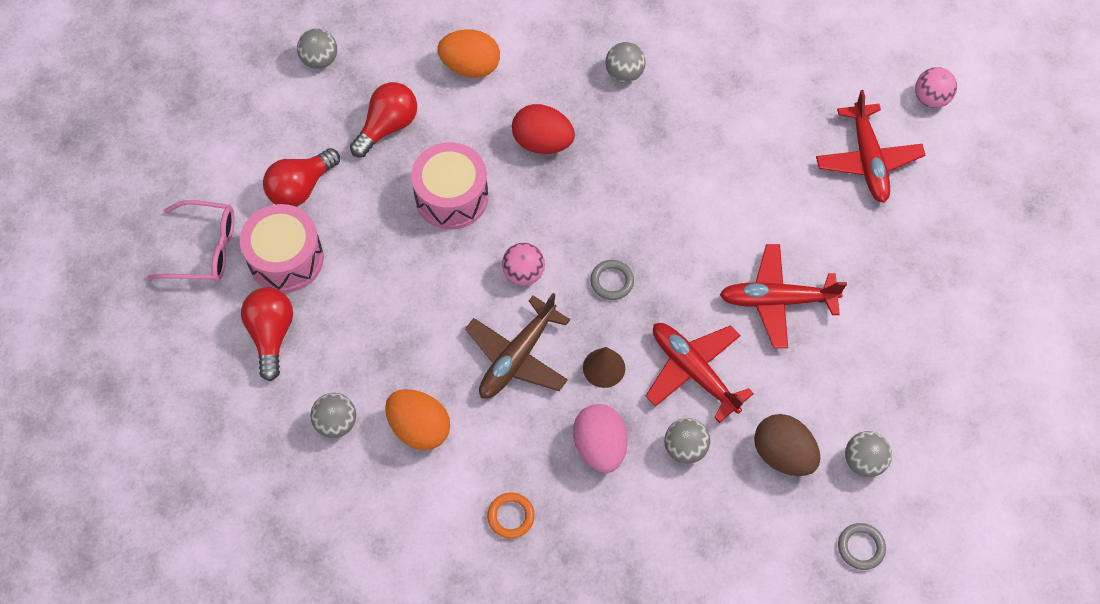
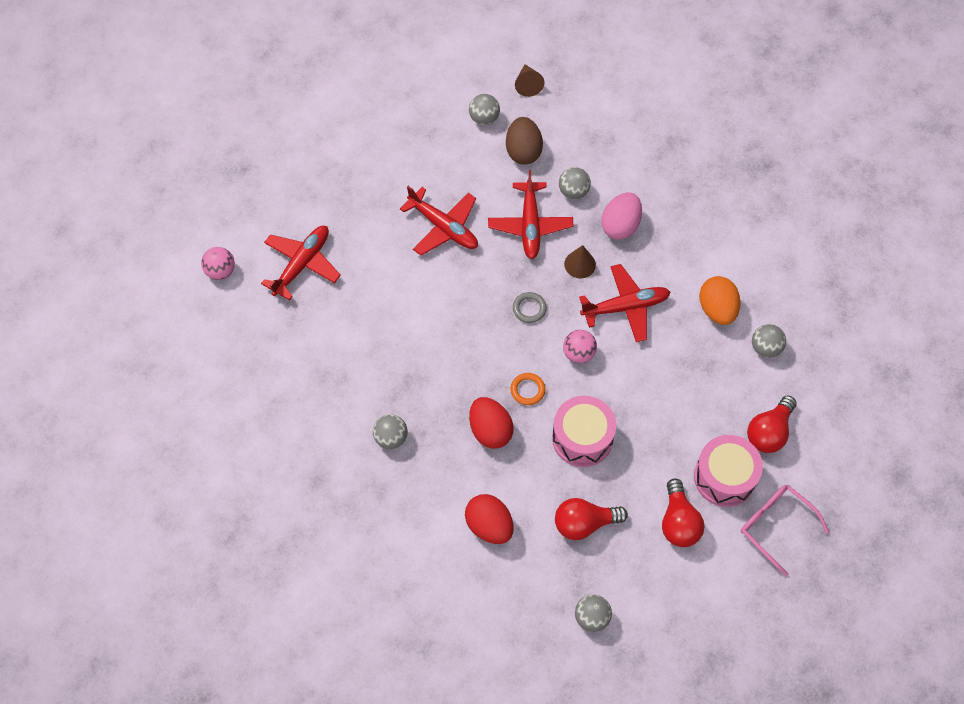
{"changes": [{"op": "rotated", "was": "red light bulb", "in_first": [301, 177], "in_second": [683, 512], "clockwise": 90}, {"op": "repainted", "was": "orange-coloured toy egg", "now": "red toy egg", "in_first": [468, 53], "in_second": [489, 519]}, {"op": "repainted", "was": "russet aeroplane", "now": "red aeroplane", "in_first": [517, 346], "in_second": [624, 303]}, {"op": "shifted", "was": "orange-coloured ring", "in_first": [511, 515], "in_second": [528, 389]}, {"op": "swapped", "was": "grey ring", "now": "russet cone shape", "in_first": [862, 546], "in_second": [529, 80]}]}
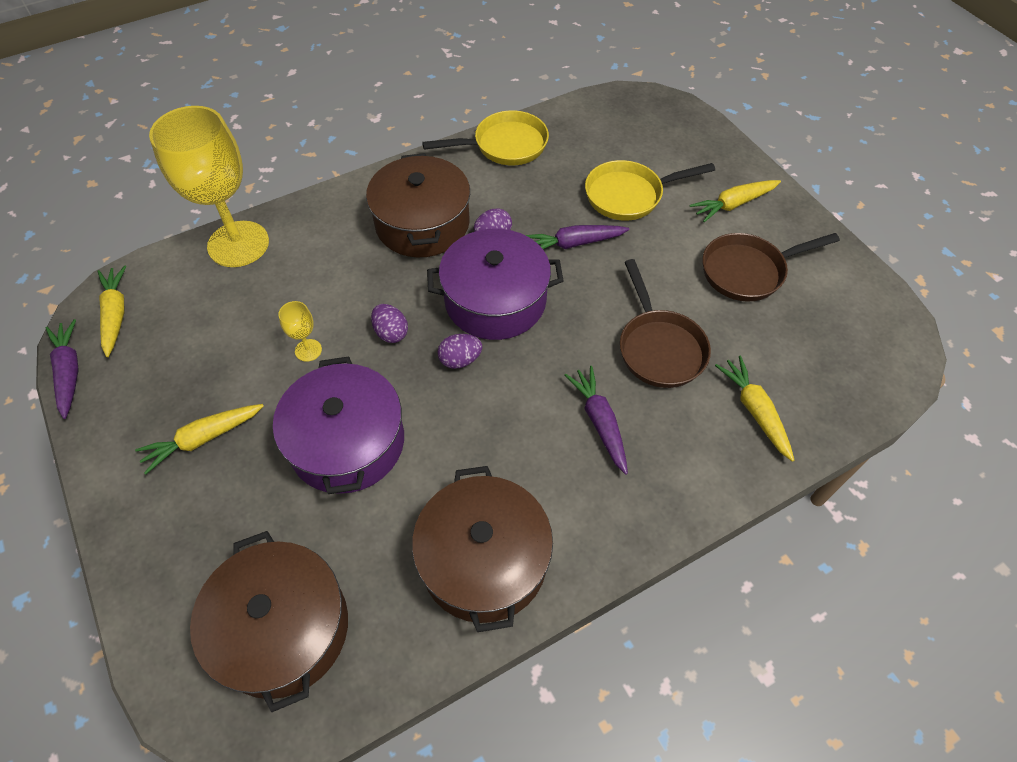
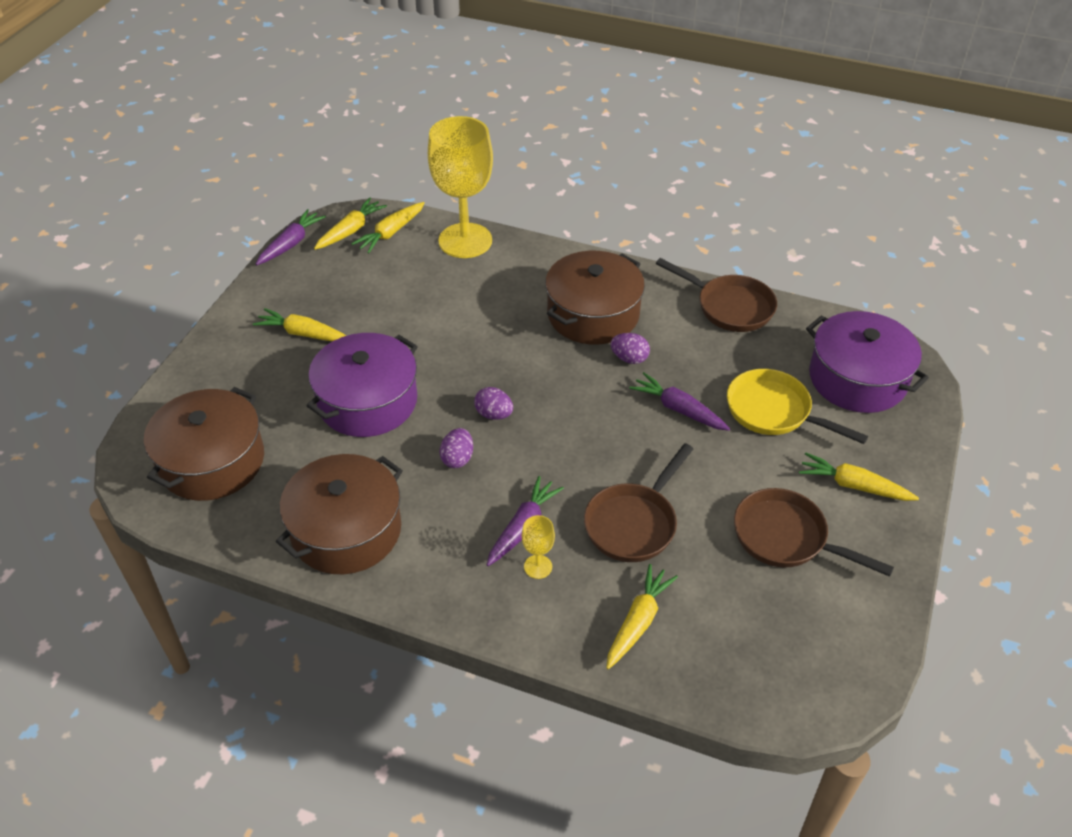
{"changes": [{"op": "shifted", "was": "bright yellow chalice", "in_first": [300, 331], "in_second": [538, 547]}, {"op": "shifted", "was": "royal purple toy egg", "in_first": [389, 323], "in_second": [456, 448]}, {"op": "repainted", "was": "bright yellow frying pan", "now": "russet frying pan", "in_first": [485, 137], "in_second": [716, 295]}, {"op": "shifted", "was": "royal purple cooking pot", "in_first": [495, 284], "in_second": [867, 362]}, {"op": "new", "now": "bright yellow toy carrot", "in_second": [388, 227]}]}
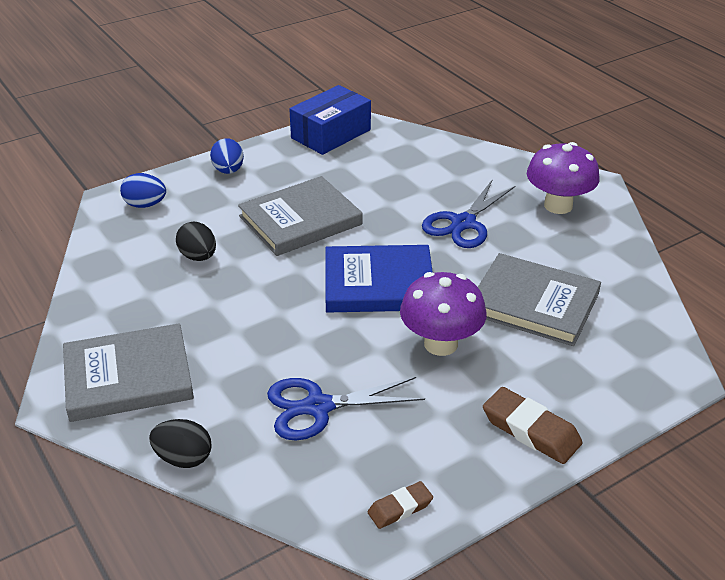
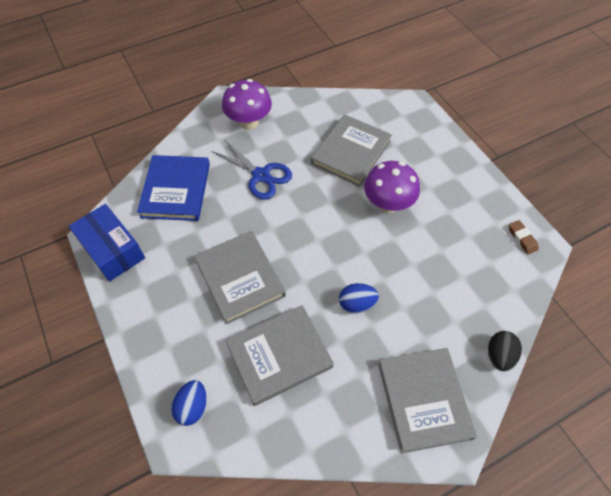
{"changes": [{"op": "swapped", "was": "jet-black toy egg", "now": "grey book", "in_first": [196, 241], "in_second": [280, 355]}, {"op": "shifted", "was": "cobalt toy egg", "in_first": [227, 156], "in_second": [359, 298]}, {"op": "gone", "was": "cobalt shears", "in_first": [346, 409]}, {"op": "shifted", "was": "cobalt book", "in_first": [379, 278], "in_second": [173, 188]}, {"op": "gone", "was": "russet gum eraser", "in_first": [533, 425]}]}
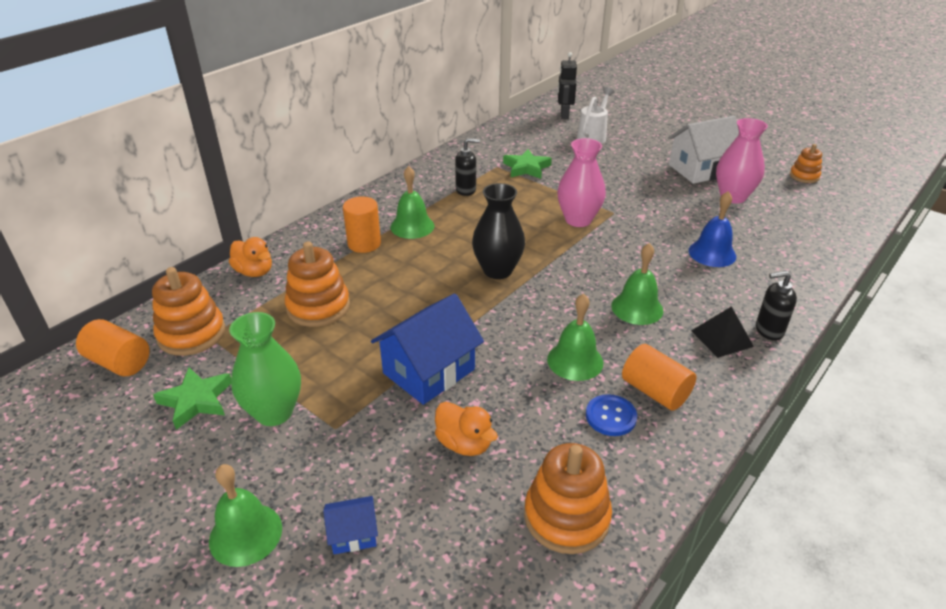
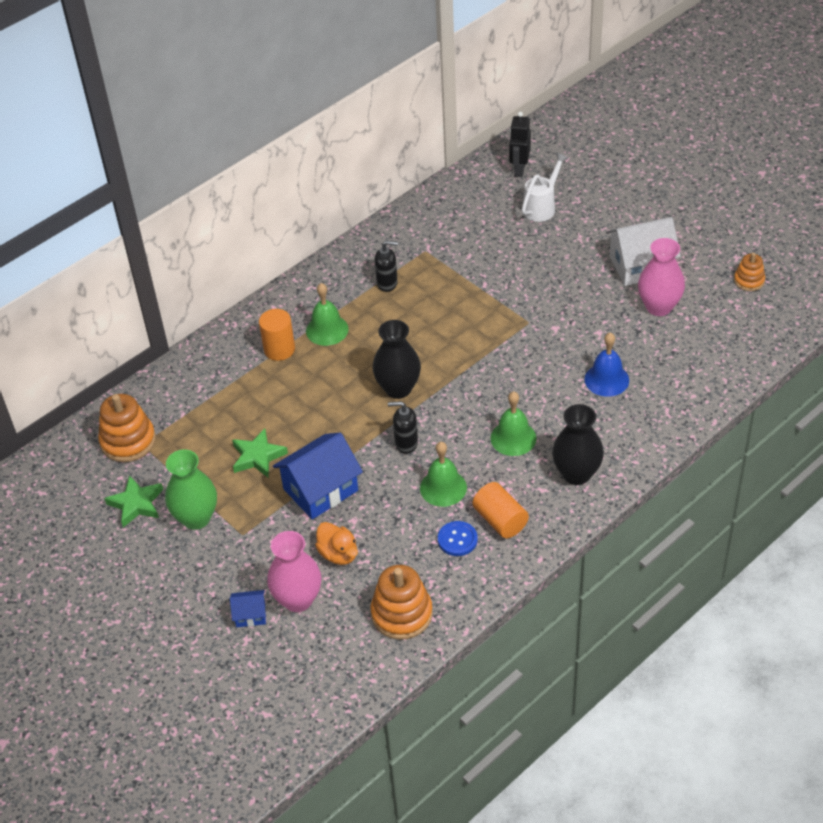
{"changes": [{"op": "gone", "was": "orange-coloured cylinder", "in_first": [113, 347]}, {"op": "gone", "was": "leaf-green hand bell", "in_first": [245, 515]}, {"op": "gone", "was": "orange-coloured toy duck", "in_first": [250, 257]}, {"op": "gone", "was": "orange-coloured stacking toy", "in_first": [317, 284]}, {"op": "shifted", "was": "leaf-green star shape", "in_first": [527, 164], "in_second": [260, 452]}, {"op": "shifted", "was": "rosy vase", "in_first": [581, 182], "in_second": [294, 571]}, {"op": "swapped", "was": "jet-black solid pyramid", "now": "jet-black vase", "in_first": [722, 332], "in_second": [578, 444]}, {"op": "shifted", "was": "jet-black soap pump", "in_first": [776, 306], "in_second": [403, 427]}]}
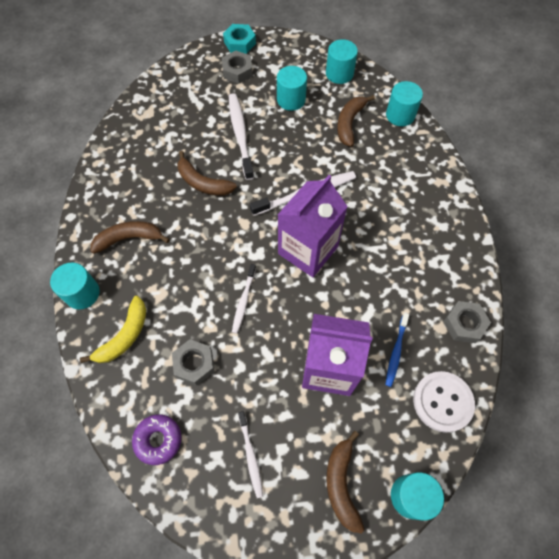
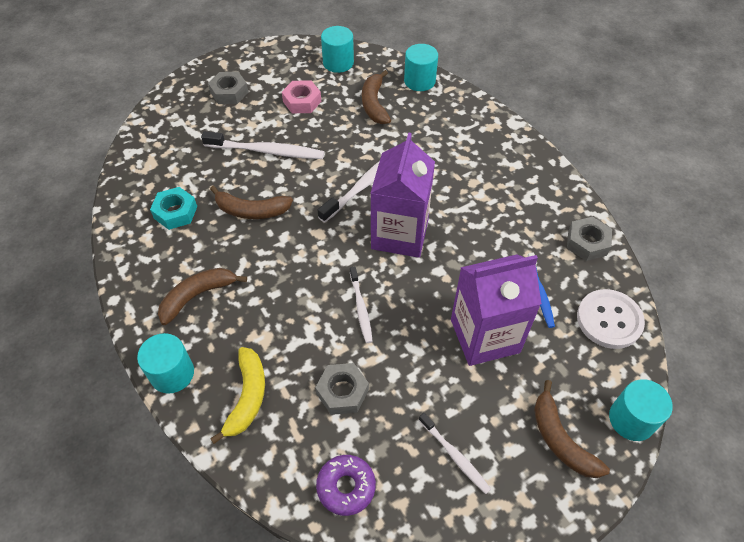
{"changes": [{"op": "shifted", "was": "aqua nut", "in_first": [239, 39], "in_second": [173, 208]}, {"op": "rotated", "was": "snow-white dental brush", "in_first": [241, 136], "in_second": [262, 145], "clockwise": 135}, {"op": "swapped", "was": "aqua cylinder", "now": "rosy nut", "in_first": [292, 88], "in_second": [301, 97]}]}
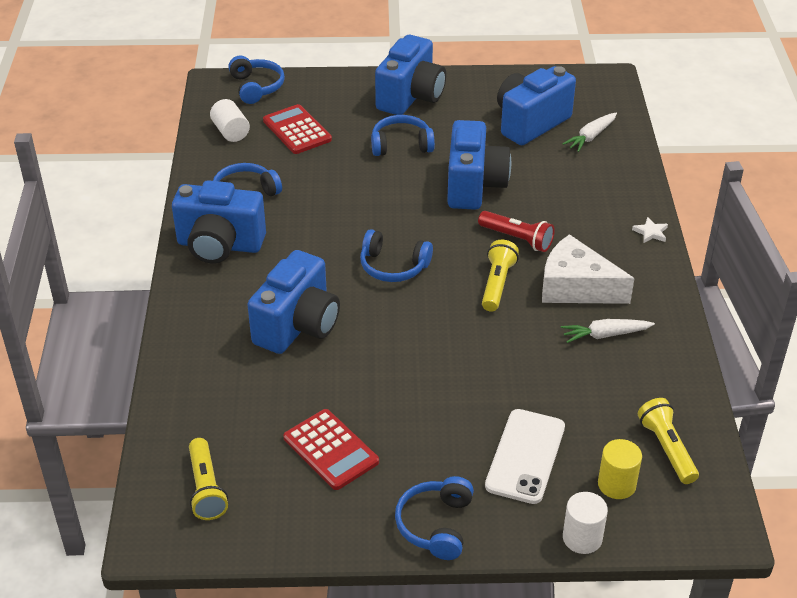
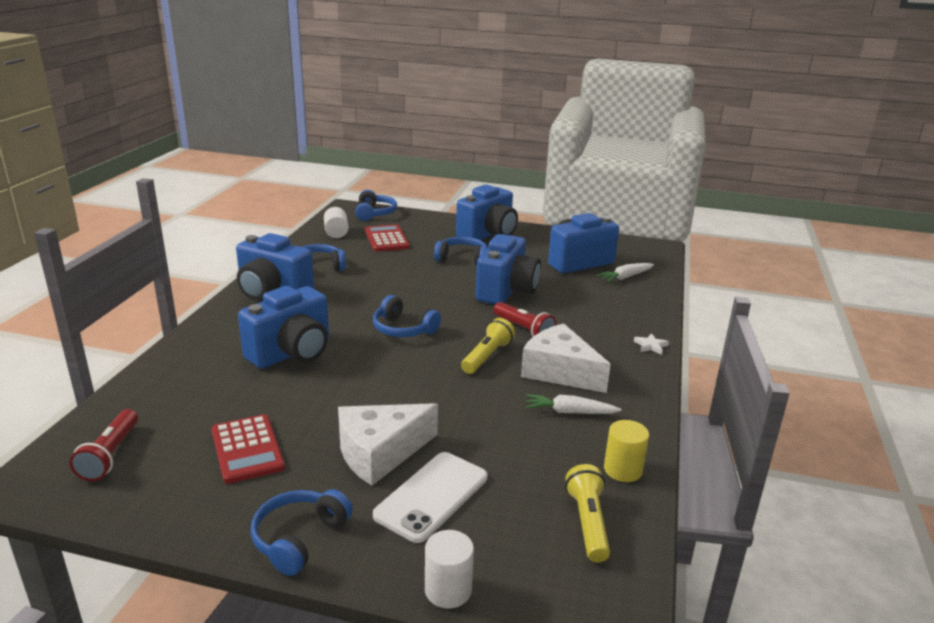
{"changes": [{"op": "repainted", "was": "bright yellow torch", "now": "red torch", "in_first": [208, 479], "in_second": [104, 445]}, {"op": "shifted", "was": "bright yellow cylinder", "in_first": [620, 469], "in_second": [626, 451]}, {"op": "new", "now": "snow-white cheese", "in_second": [388, 444]}]}
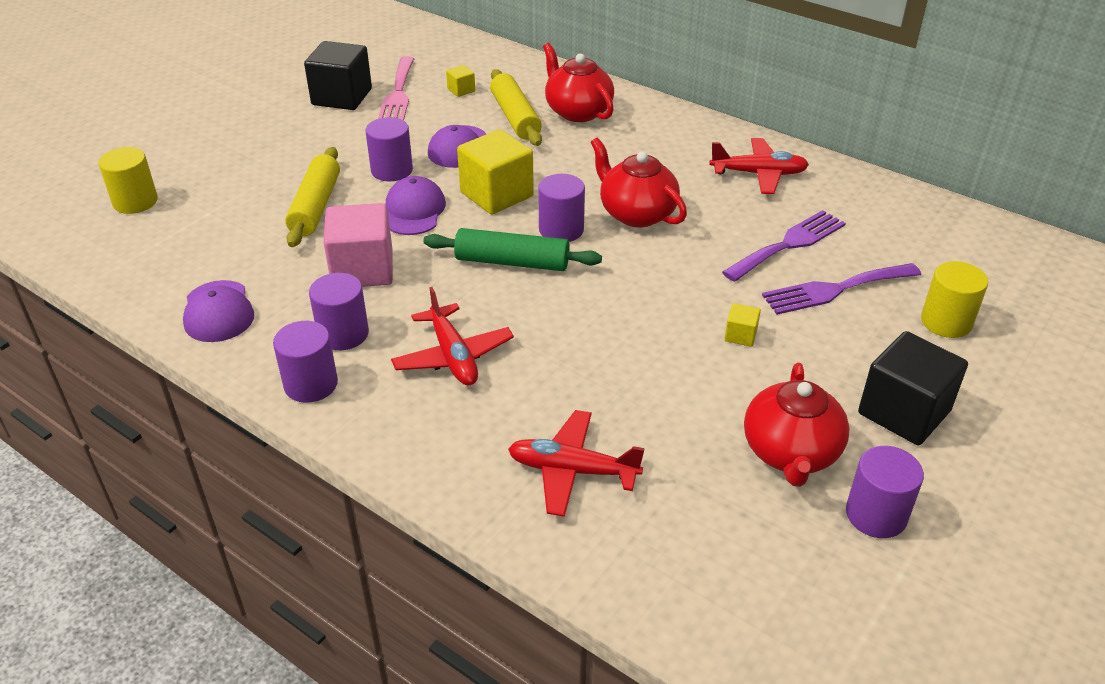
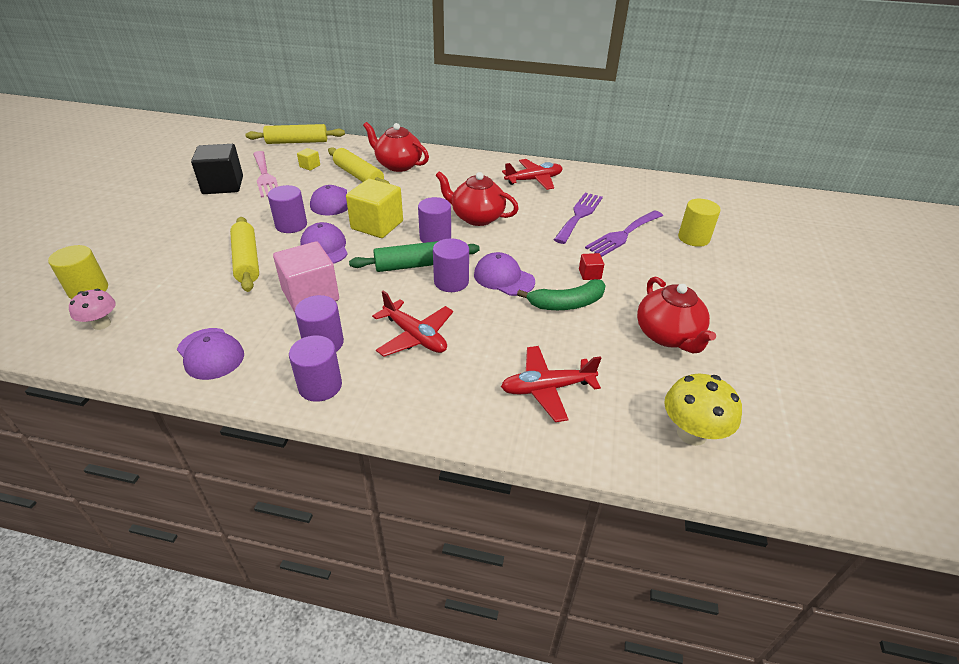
{"changes": [{"op": "repainted", "was": "bright yellow cube", "now": "red cube", "in_first": [742, 325], "in_second": [591, 266]}, {"op": "shifted", "was": "royal purple cylinder", "in_first": [885, 492], "in_second": [451, 265]}, {"op": "gone", "was": "jet-black cube", "in_first": [913, 388]}, {"op": "new", "now": "rosy fungus", "in_second": [92, 309]}, {"op": "new", "now": "bright yellow rolling pin", "in_second": [295, 134]}, {"op": "new", "now": "royal purple cap", "in_second": [504, 274]}, {"op": "new", "now": "leaf-green banana fruit", "in_second": [561, 294]}, {"op": "new", "now": "bright yellow fungus", "in_second": [703, 410]}]}
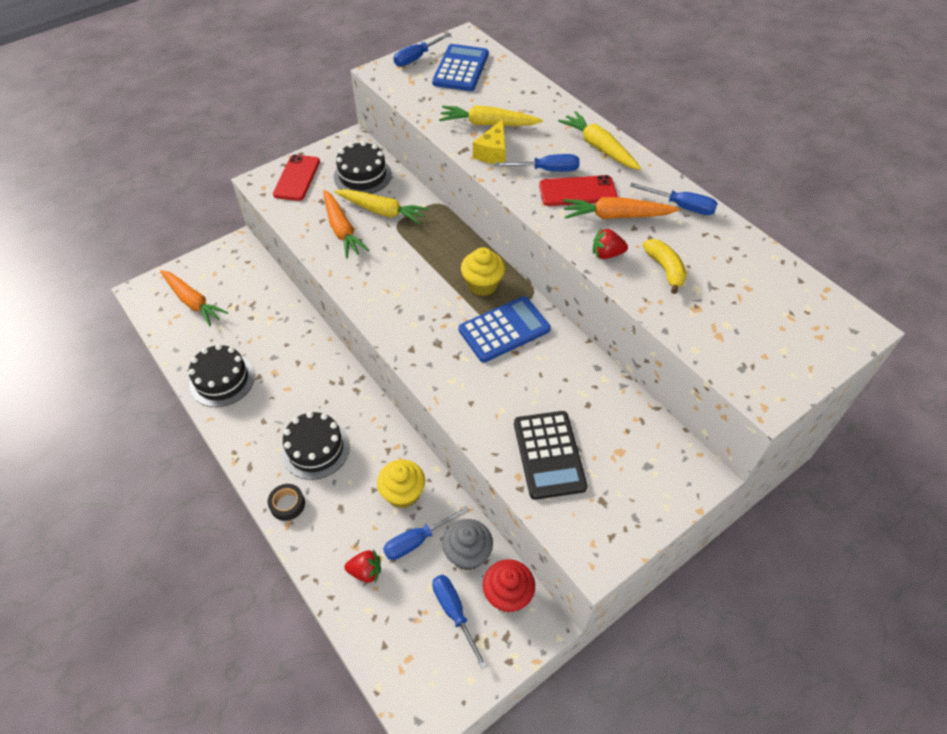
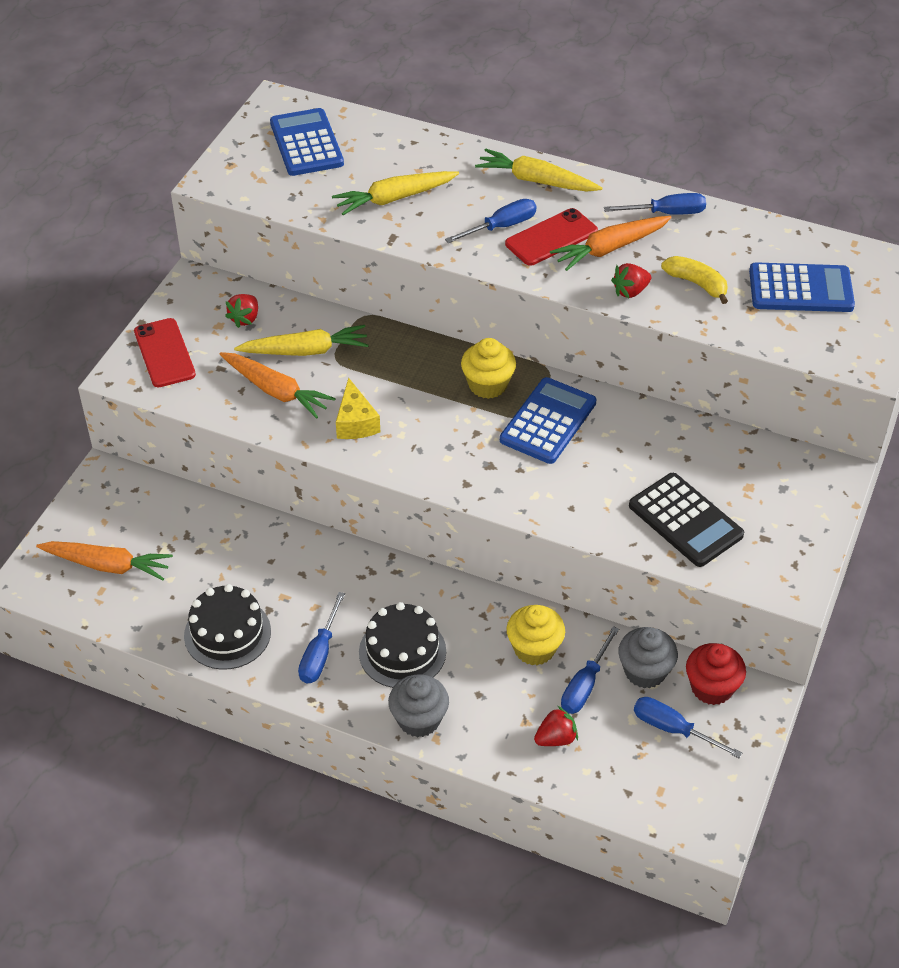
{"changes": [{"op": "swapped", "was": "jet-black tape", "now": "grey cupcake", "in_first": [286, 502], "in_second": [418, 706]}, {"op": "swapped", "was": "jet-black cake", "now": "red toy strawberry", "in_first": [363, 167], "in_second": [241, 311]}, {"op": "shifted", "was": "cobalt hand screwdriver", "in_first": [422, 50], "in_second": [321, 637]}, {"op": "shifted", "was": "bright yellow cheese", "in_first": [489, 141], "in_second": [358, 408]}, {"op": "new", "now": "cobalt adding machine", "in_second": [802, 287]}]}
